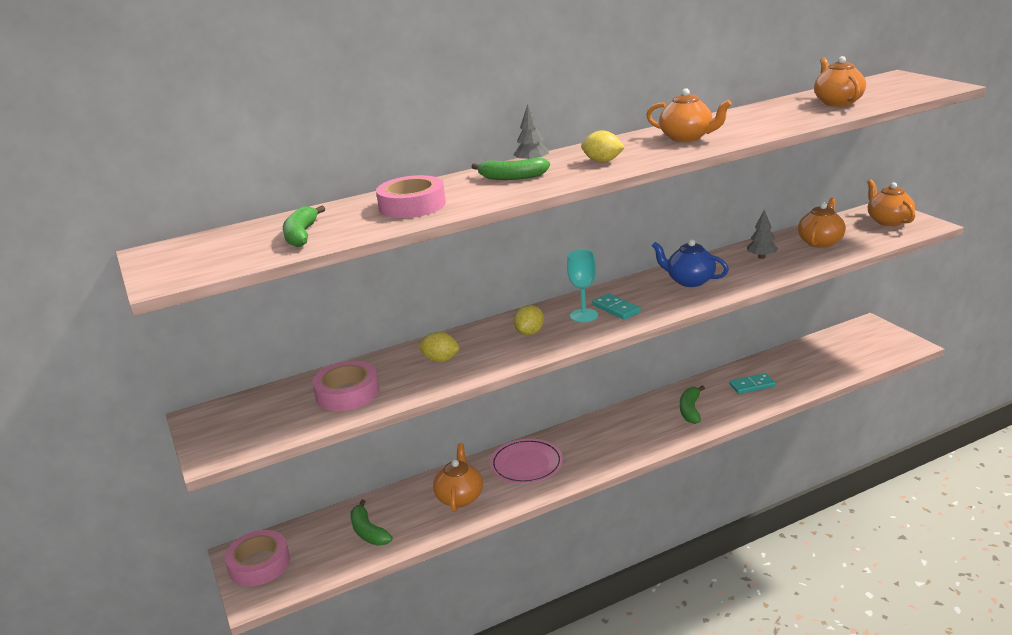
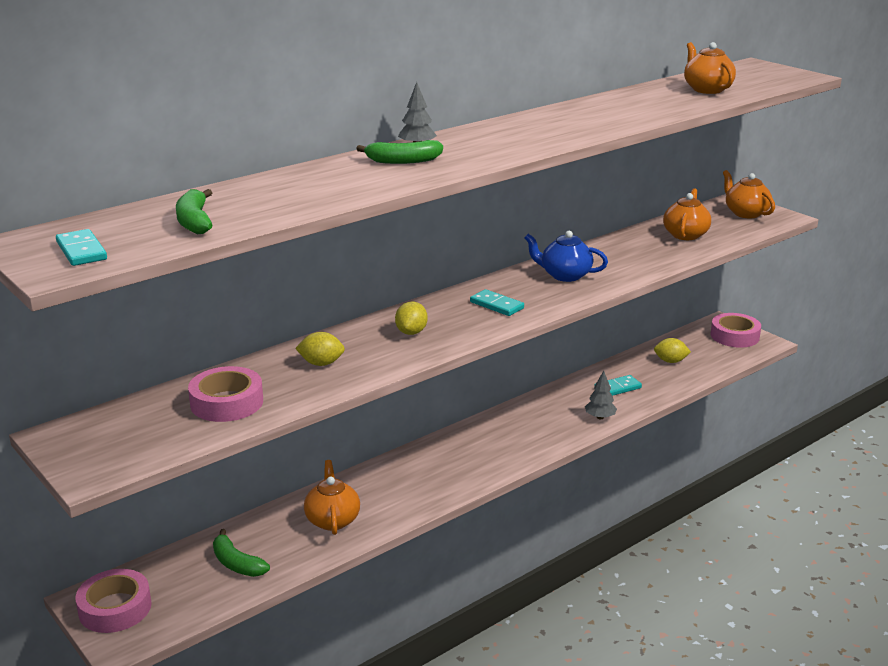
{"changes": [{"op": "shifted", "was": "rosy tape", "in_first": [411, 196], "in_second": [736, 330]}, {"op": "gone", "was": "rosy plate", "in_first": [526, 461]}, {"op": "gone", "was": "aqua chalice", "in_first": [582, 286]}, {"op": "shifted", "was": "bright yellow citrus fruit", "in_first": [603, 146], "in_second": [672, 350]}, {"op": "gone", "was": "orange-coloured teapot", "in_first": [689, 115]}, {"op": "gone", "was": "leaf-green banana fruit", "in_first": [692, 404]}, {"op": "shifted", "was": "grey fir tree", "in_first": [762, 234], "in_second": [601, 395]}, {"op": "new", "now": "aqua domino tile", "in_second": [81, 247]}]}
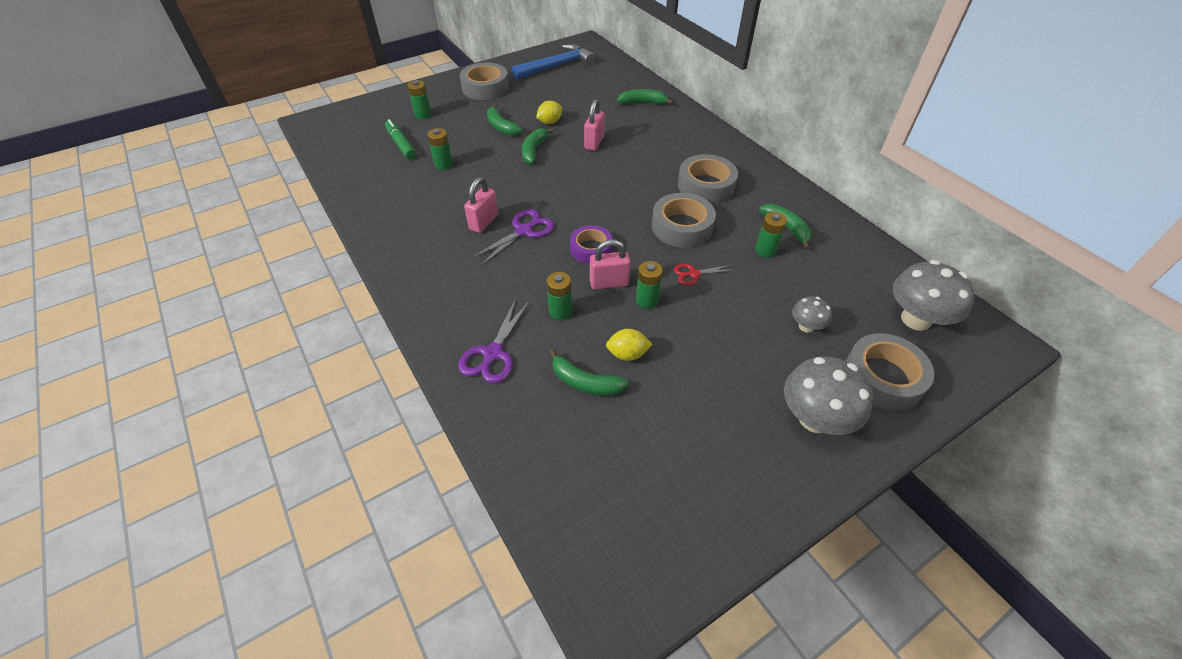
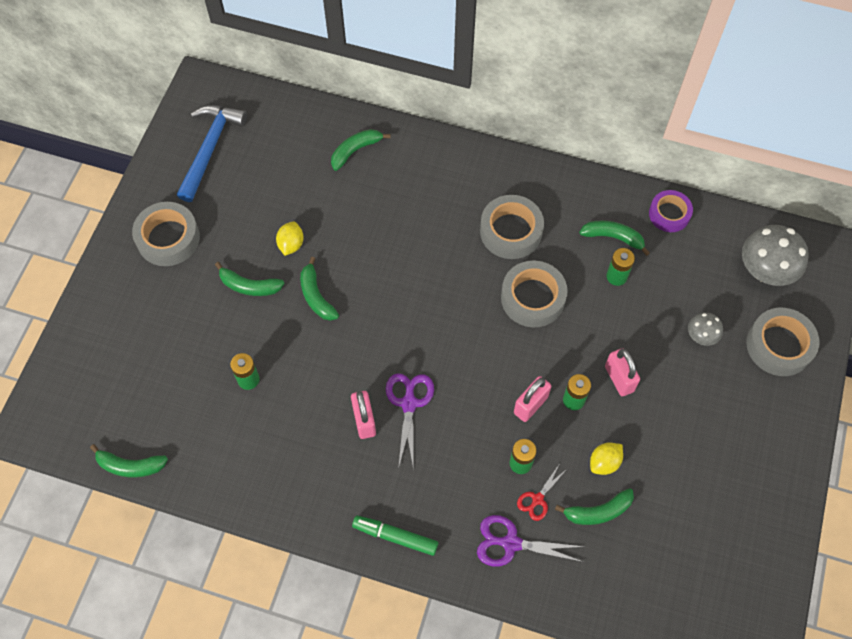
{"changes": [{"op": "shifted", "was": "leaf-green felt pen", "in_first": [400, 139], "in_second": [395, 535]}, {"op": "gone", "was": "leaf-green battery", "in_first": [419, 99]}, {"op": "rotated", "was": "royal purple shears", "in_first": [493, 341], "in_second": [530, 541], "clockwise": 120}, {"op": "shifted", "was": "royal purple tape", "in_first": [591, 244], "in_second": [671, 211]}, {"op": "shifted", "was": "rosy small lock", "in_first": [594, 125], "in_second": [622, 372]}, {"op": "shifted", "was": "red shears", "in_first": [704, 274], "in_second": [542, 493]}, {"op": "gone", "was": "grey fungus", "in_first": [828, 396]}, {"op": "new", "now": "leaf-green banana fruit", "in_second": [129, 461]}]}
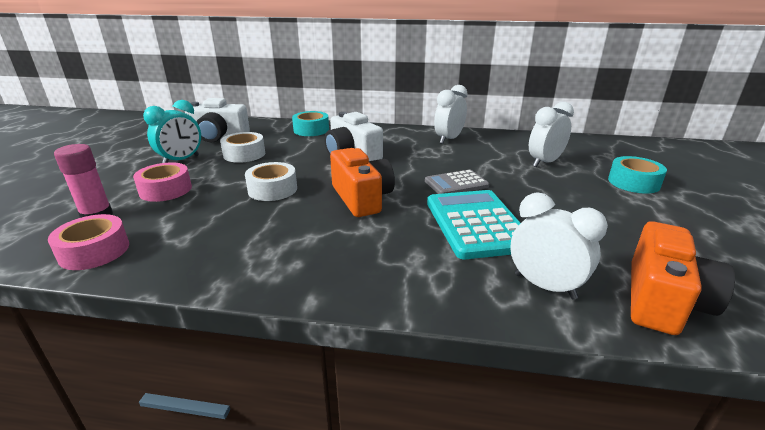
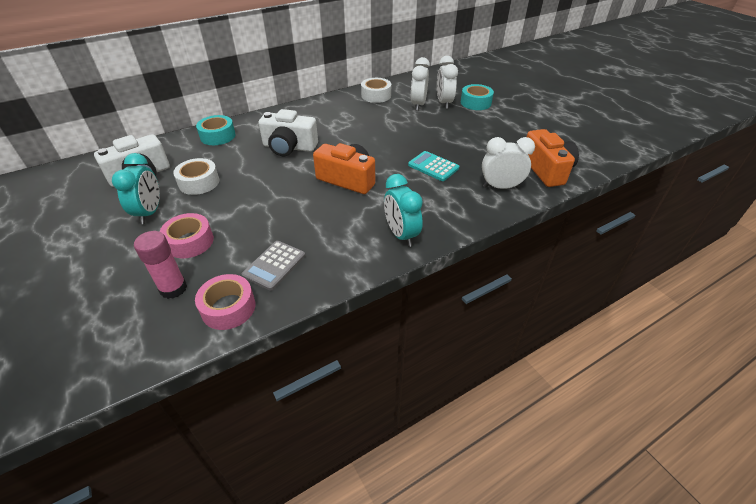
{"changes": [{"op": "shifted", "was": "snow-white tape", "in_first": [271, 181], "in_second": [376, 90]}, {"op": "shifted", "was": "grey adding machine", "in_first": [457, 181], "in_second": [273, 266]}, {"op": "scaled", "was": "aqua adding machine", "in_first": [474, 224], "in_second": [433, 166], "ratio": 0.59}, {"op": "shifted", "was": "snow-white bedside clock", "in_first": [451, 114], "in_second": [447, 82]}, {"op": "new", "now": "aqua bedside clock", "in_second": [403, 210]}]}
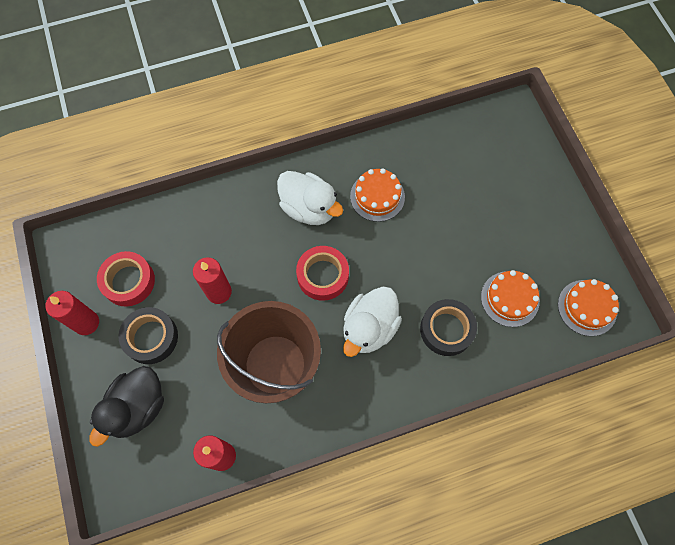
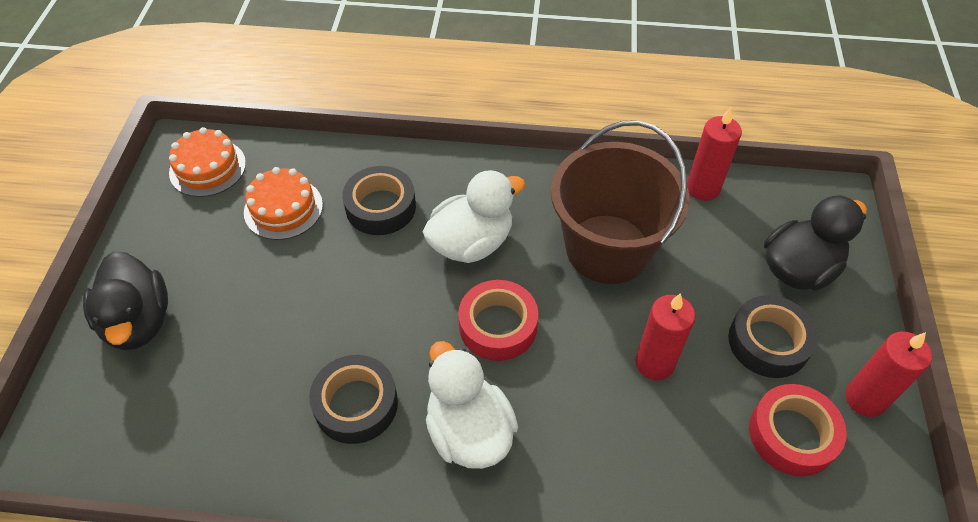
{"changes": [{"op": "swapped", "was": "orange-coloured cake", "now": "jet-black tape", "in_first": [377, 195], "in_second": [353, 399]}, {"op": "new", "now": "jet-black toy duck", "in_second": [125, 300]}]}
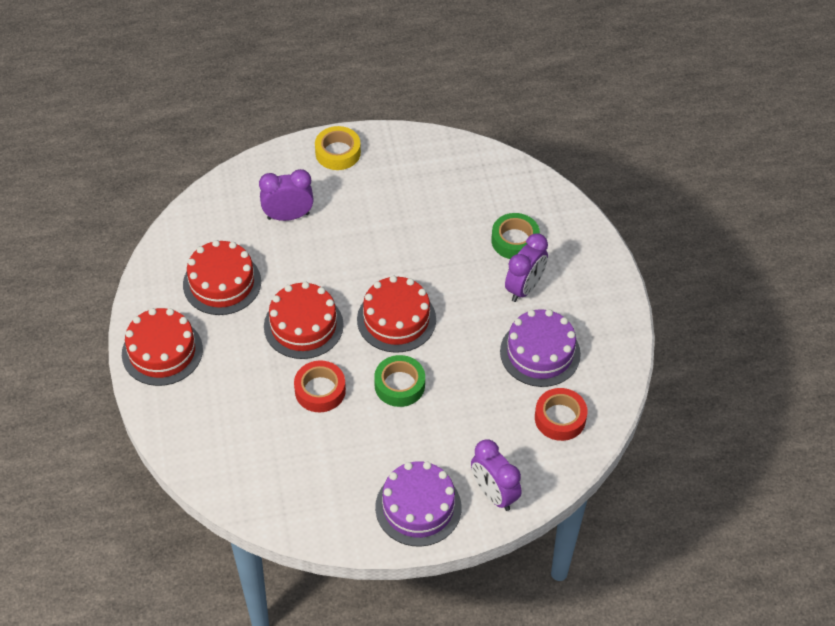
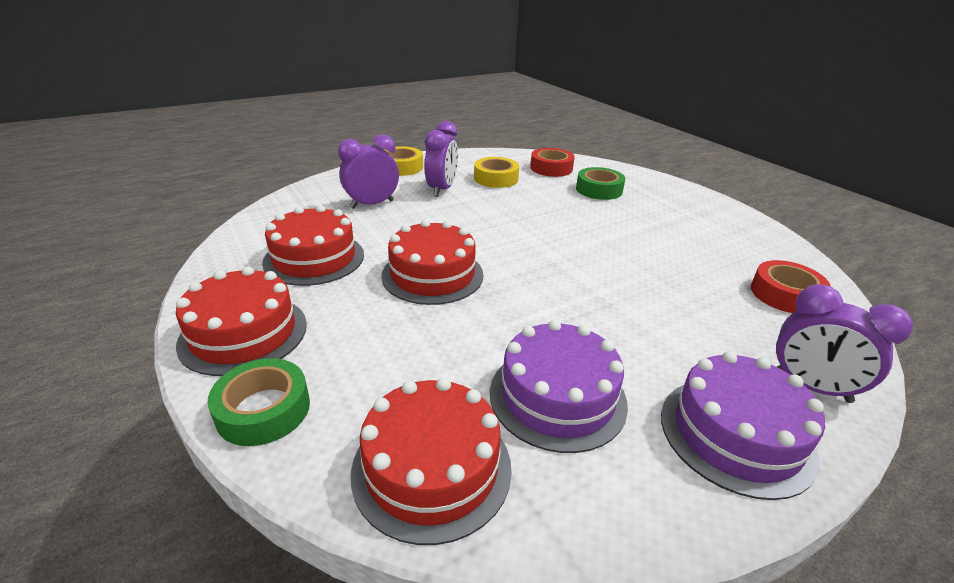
{"changes": [{"op": "shifted", "was": "red tape", "in_first": [320, 386], "in_second": [552, 162]}, {"op": "shifted", "was": "red cake", "in_first": [396, 314], "in_second": [431, 461]}, {"op": "shifted", "was": "leaf-green tape", "in_first": [399, 381], "in_second": [258, 402]}, {"op": "shifted", "was": "royal purple cake", "in_first": [540, 348], "in_second": [559, 386]}, {"op": "shifted", "was": "royal purple bedside clock", "in_first": [526, 267], "in_second": [441, 159]}, {"op": "new", "now": "bright yellow tape", "in_second": [496, 172]}]}
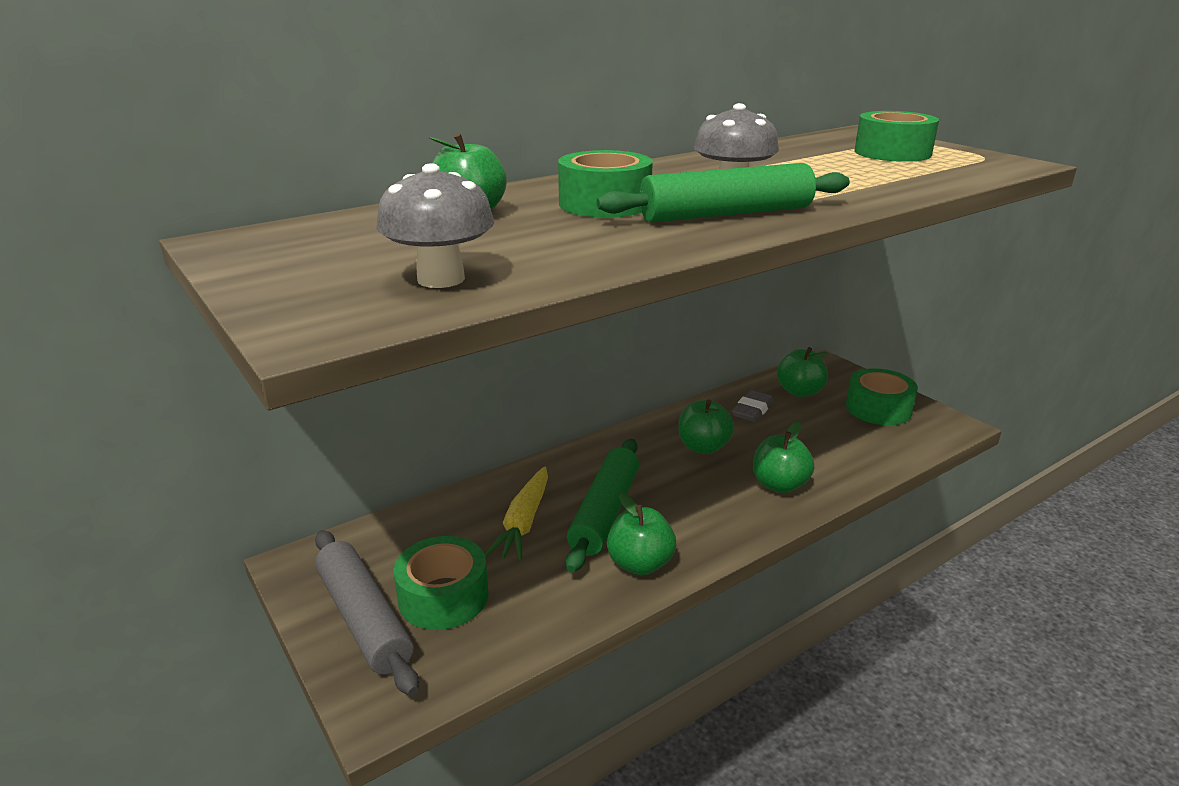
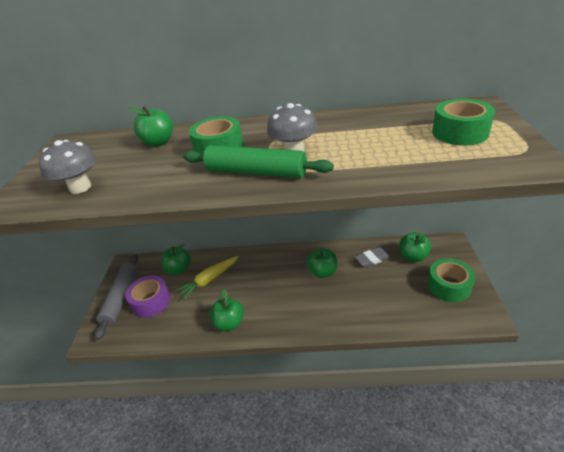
{"changes": [{"op": "repainted", "was": "leaf-green tape", "now": "royal purple tape", "in_first": [440, 583], "in_second": [148, 297]}, {"op": "gone", "was": "leaf-green rolling pin", "in_first": [602, 505]}, {"op": "shifted", "was": "leaf-green apple", "in_first": [783, 457], "in_second": [176, 259]}]}
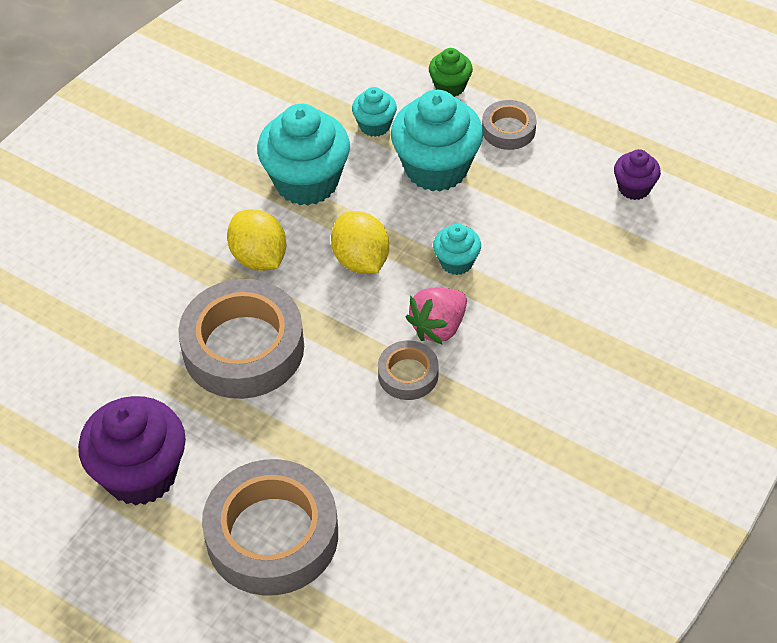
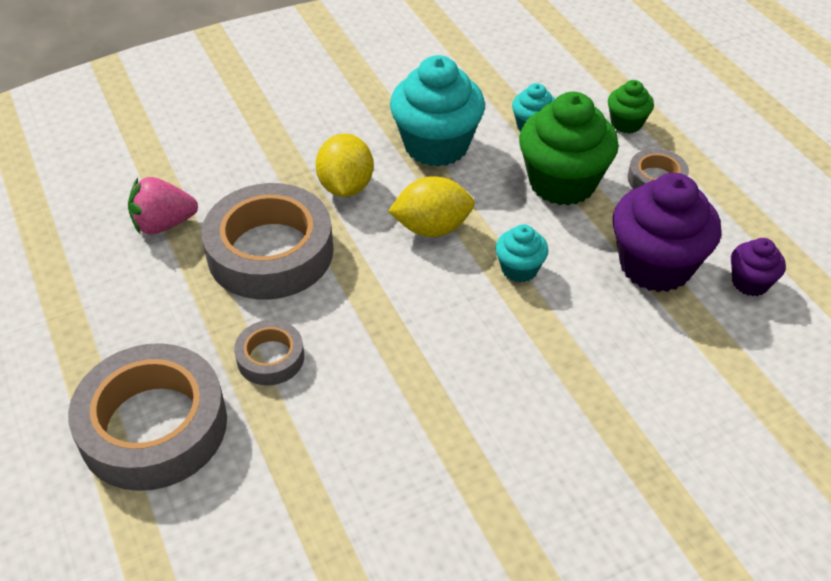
{"changes": [{"op": "shifted", "was": "royal purple cupcake", "in_first": [132, 451], "in_second": [667, 232]}, {"op": "rotated", "was": "bright yellow citrus fruit", "in_first": [360, 242], "in_second": [431, 206], "clockwise": 75}, {"op": "shifted", "was": "grey tape", "in_first": [408, 370], "in_second": [269, 352]}, {"op": "repainted", "was": "aqua cupcake", "now": "leaf-green cupcake", "in_first": [437, 141], "in_second": [569, 148]}, {"op": "shifted", "was": "rosy toy strawberry", "in_first": [436, 316], "in_second": [163, 205]}]}
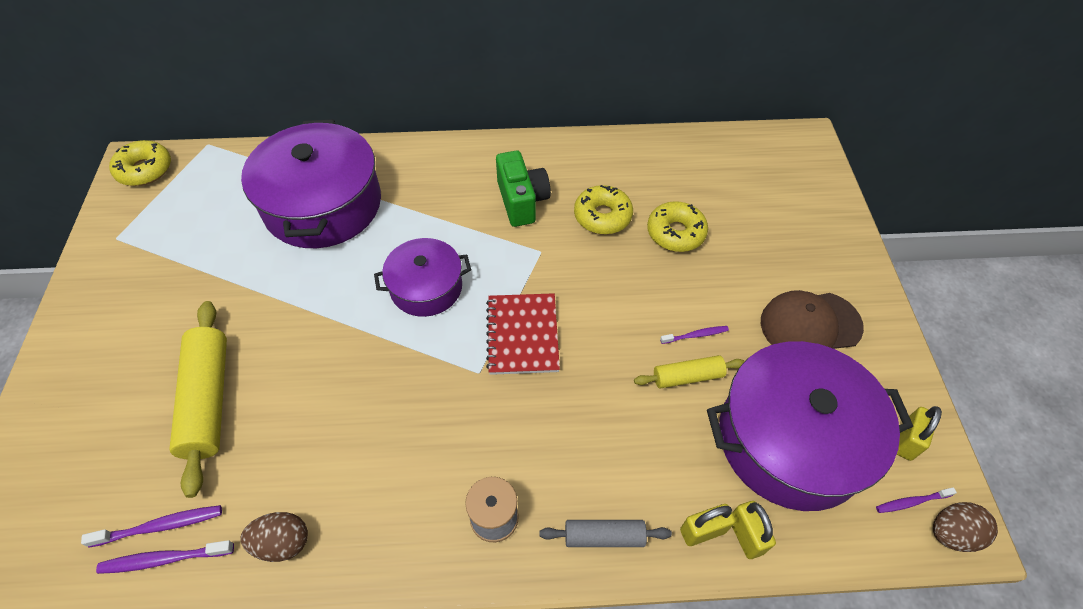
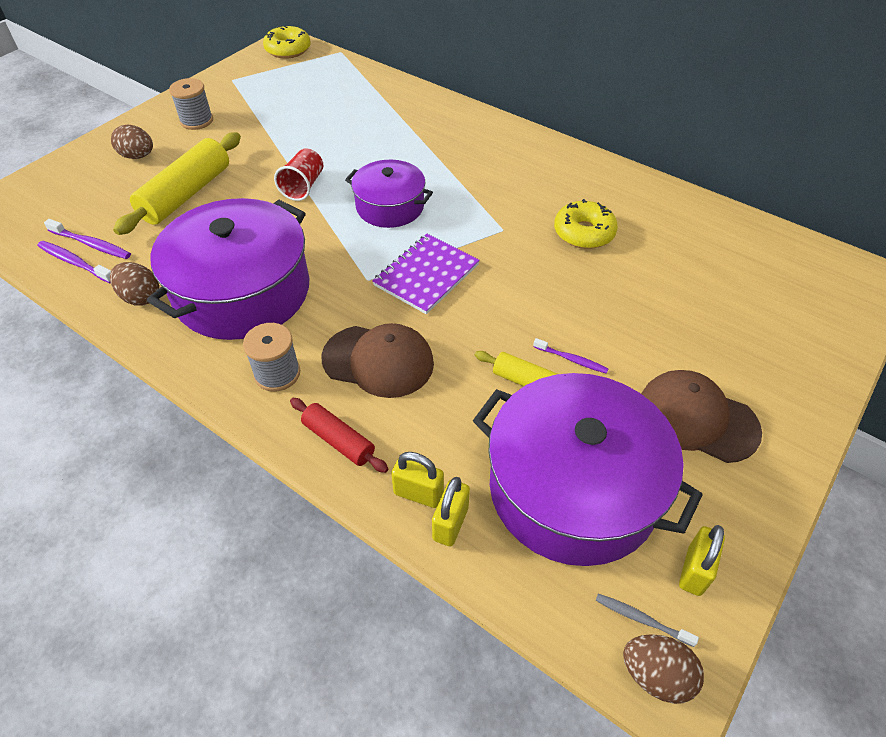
{"changes": [{"op": "shifted", "was": "royal purple cooking pot", "in_first": [311, 183], "in_second": [228, 269]}, {"op": "repainted", "was": "red notebook", "now": "royal purple notebook", "in_first": [523, 334], "in_second": [426, 274]}, {"op": "gone", "was": "leaf-green compact camera", "in_first": [523, 189]}, {"op": "repainted", "was": "grey rolling pin", "now": "red rolling pin", "in_first": [606, 533], "in_second": [339, 435]}, {"op": "gone", "was": "bright yellow glazed donut", "in_first": [677, 226]}, {"op": "repainted", "was": "royal purple dental brush", "now": "grey dental brush", "in_first": [916, 500], "in_second": [647, 620]}, {"op": "rotated", "was": "bright yellow small lock", "in_first": [919, 433], "in_second": [702, 560], "clockwise": -45}, {"op": "new", "now": "russet toy egg", "in_second": [132, 142]}, {"op": "new", "now": "grey spool", "in_second": [191, 104]}, {"op": "new", "now": "red cup", "in_second": [298, 174]}, {"op": "new", "now": "russet cap", "in_second": [378, 360]}]}
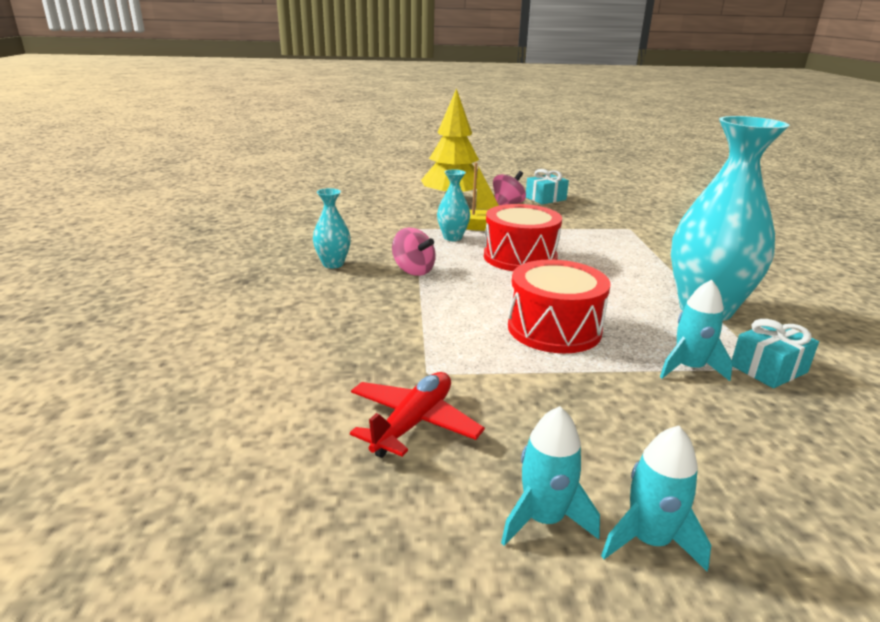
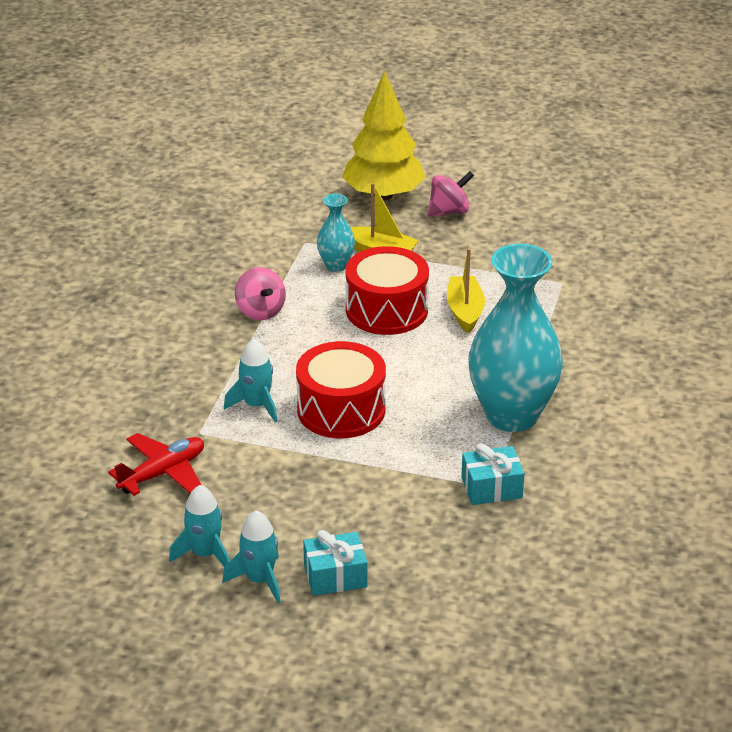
{"changes": [{"op": "gone", "was": "aqua vase", "in_first": [332, 228]}, {"op": "shifted", "was": "aqua present", "in_first": [547, 186], "in_second": [335, 563]}, {"op": "shifted", "was": "aqua rocket", "in_first": [696, 330], "in_second": [251, 381]}, {"op": "new", "now": "bright yellow sailboat", "in_second": [466, 290]}]}
